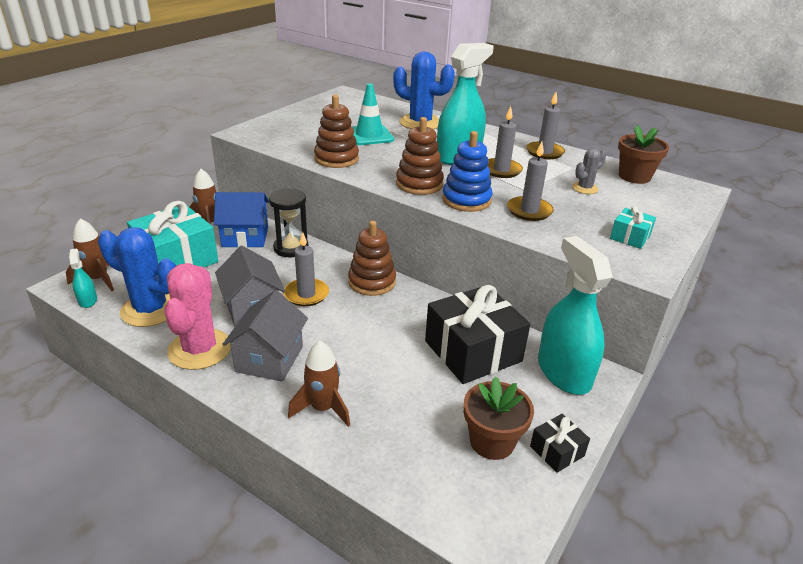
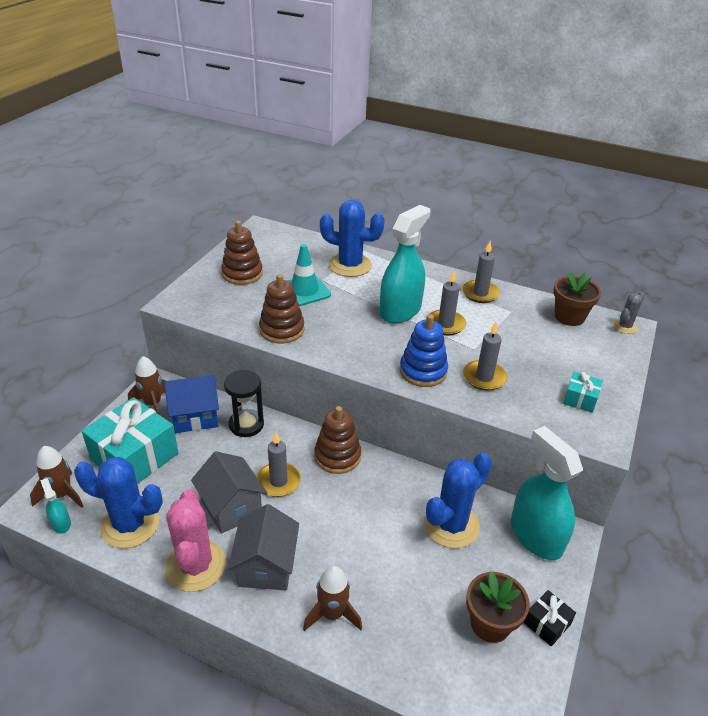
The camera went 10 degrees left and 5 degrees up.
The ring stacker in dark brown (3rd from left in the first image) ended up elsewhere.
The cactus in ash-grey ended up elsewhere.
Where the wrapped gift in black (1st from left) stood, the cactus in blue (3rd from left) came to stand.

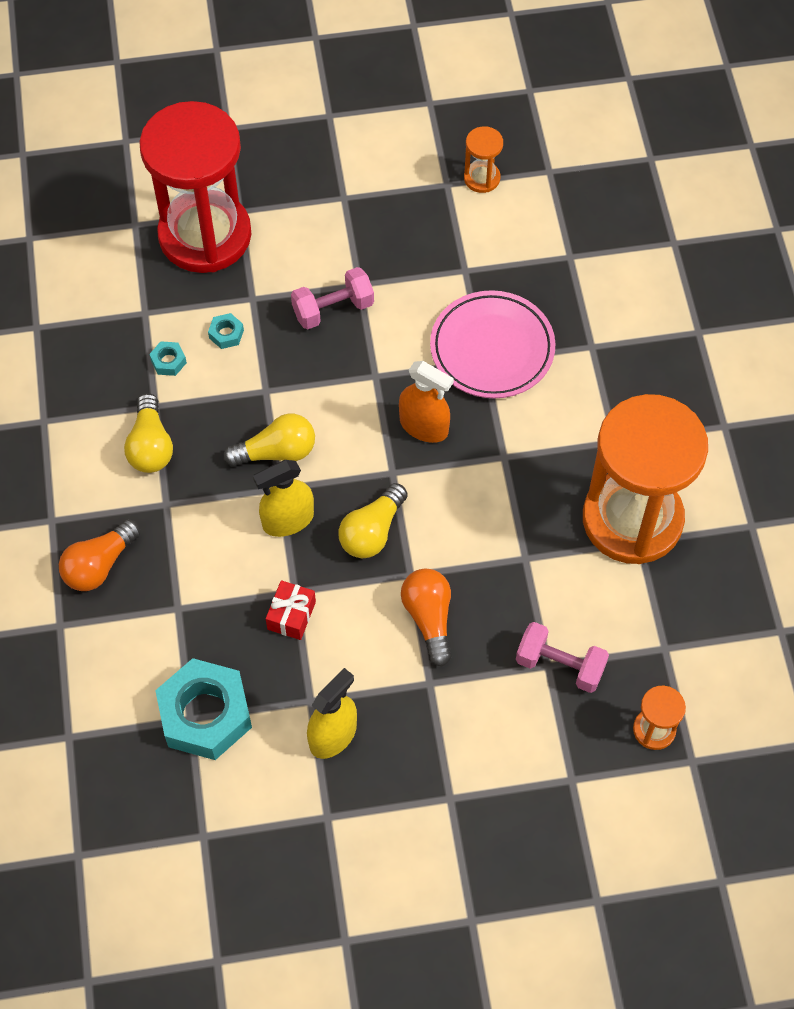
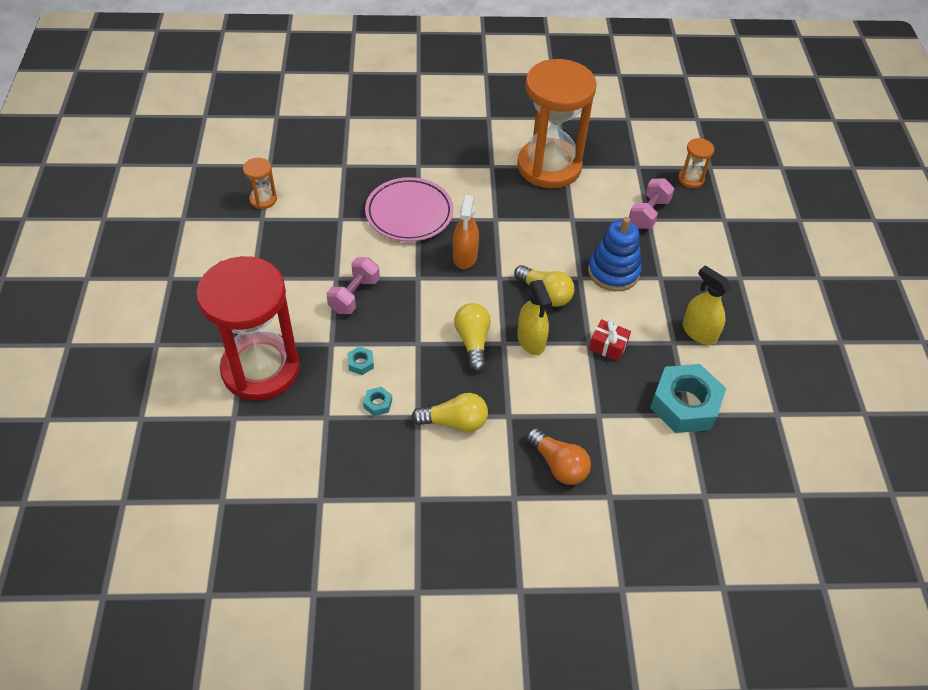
The camera went 85 degrees left and 10 degrees down.
The hand weight in pink (1st from left) ended up facing another way, 45 degrees clockwise from before.
The spray cleaner in bright orange ended up facing another way, 150 degrees clockwise from before.
Where the light bulb in bright orange (2nd from left) stood, the ring stacker in blue came to stand.

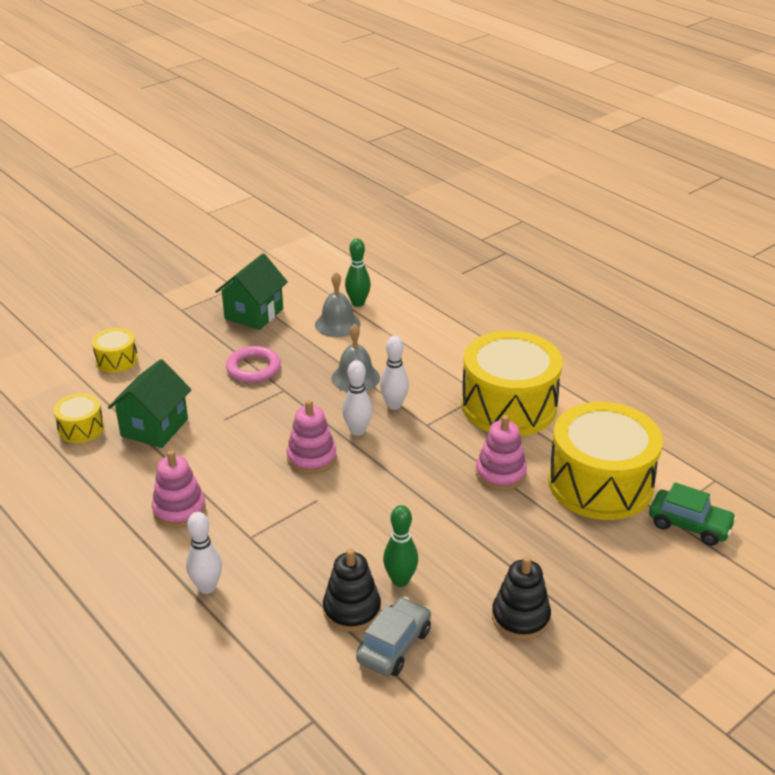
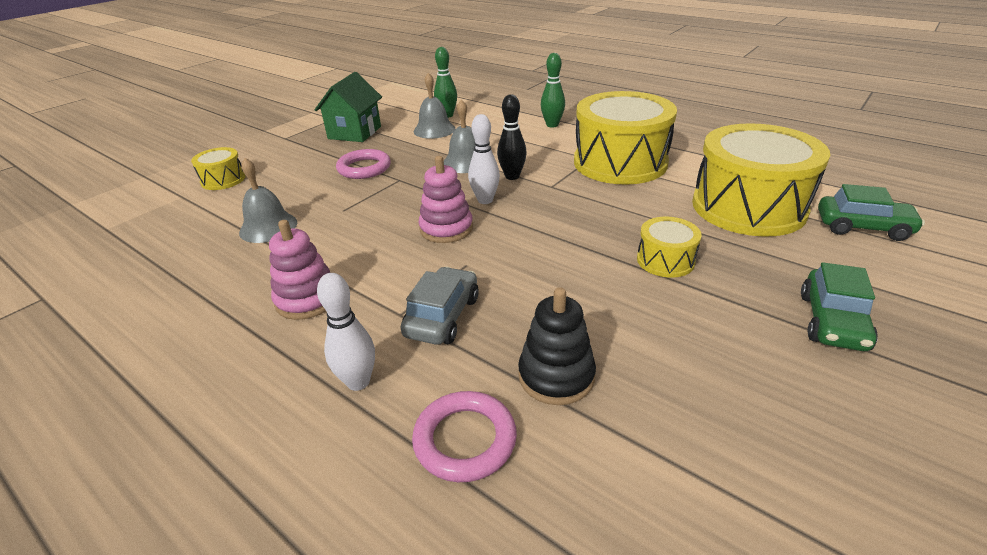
The camera went 10 degrees left and 0 degrees up.
What was the skittle in pure white (3rd from left) turned into the skittle in black.
Where the cottage in leaf-green (1st from left) stood, the bell in ash-grey (1st from left) came to stand.
The snare drum in golden (1st from left in the first image) ended up elsewhere.
The second view lost the ring stacker in pink (3rd from left).
The skittle in leaf-green (2nd from left) ended up elsewhere.
The second view lost the ring stacker in black (2nd from left).
The automobile in ash-grey ended up elsewhere.
The second view gained the automobile in leaf-green (1st from left).
The second view gained the ring in pink (2nd from left).

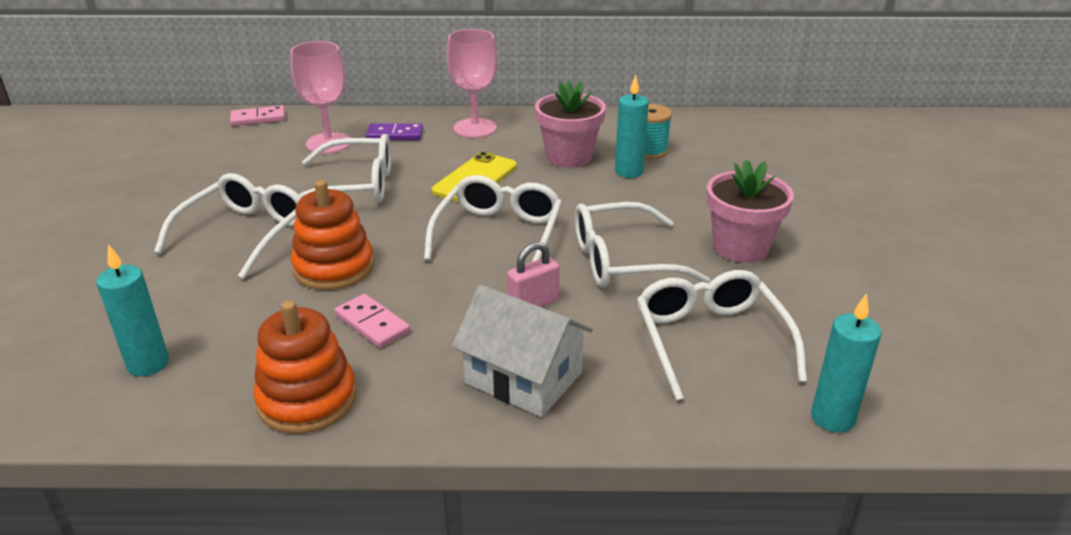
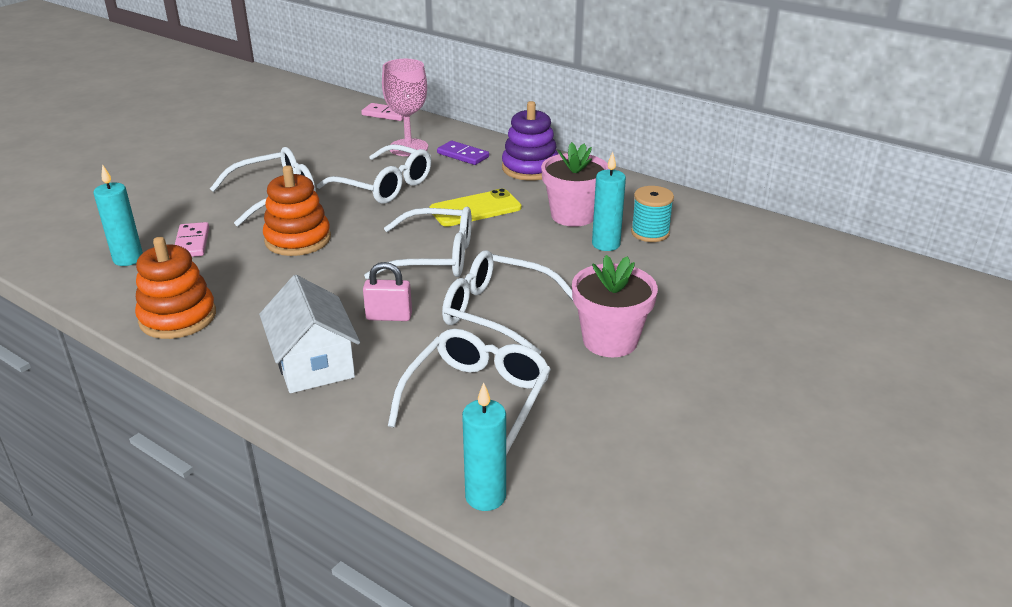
The camera went 35 degrees right and 0 degrees up.
Where the wine glass in pink (2nd from left) stood, the ring stacker in violet came to stand.
The eyeglasses in pure white (3rd from left) ended up facing another way, 45 degrees clockwise from before.
The domino tile in pink (2nd from left in the first image) ended up elsewhere.

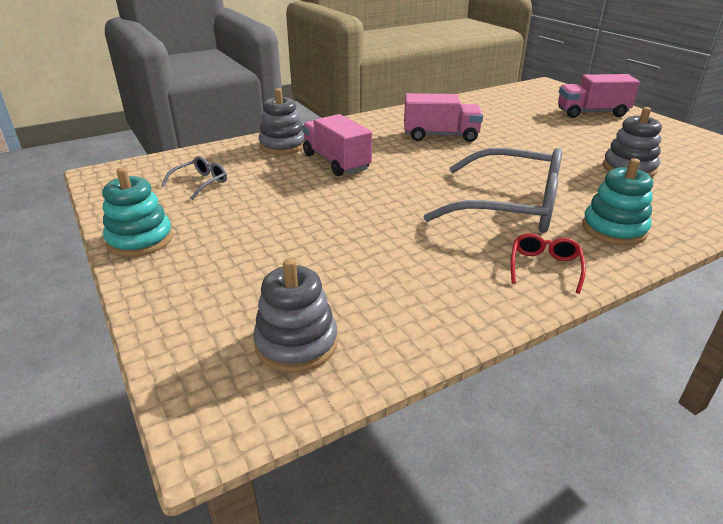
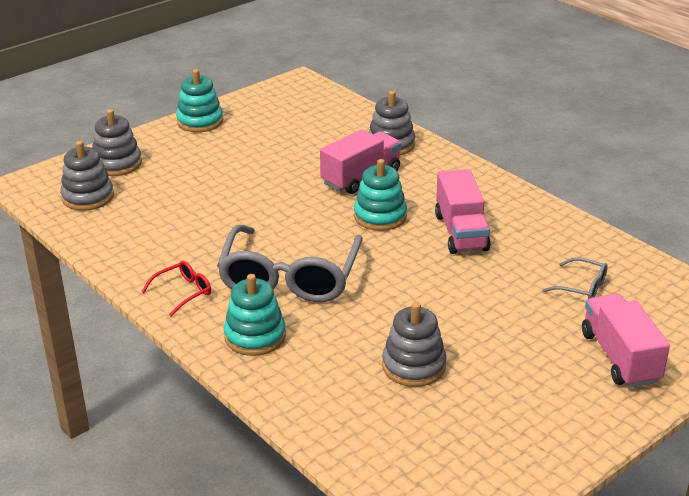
The camera went 80 degrees right and 0 degrees up.
The eyeglasses in ash-grey (1st from left in the first image) ended up elsewhere.
The eyeglasses in crimson ended up facing another way, 45 degrees counterclockwise from before.
The second view gained the ring stacker in ash-grey (2nd from left).
The second view gained the ring stacker in teal (3rd from left).

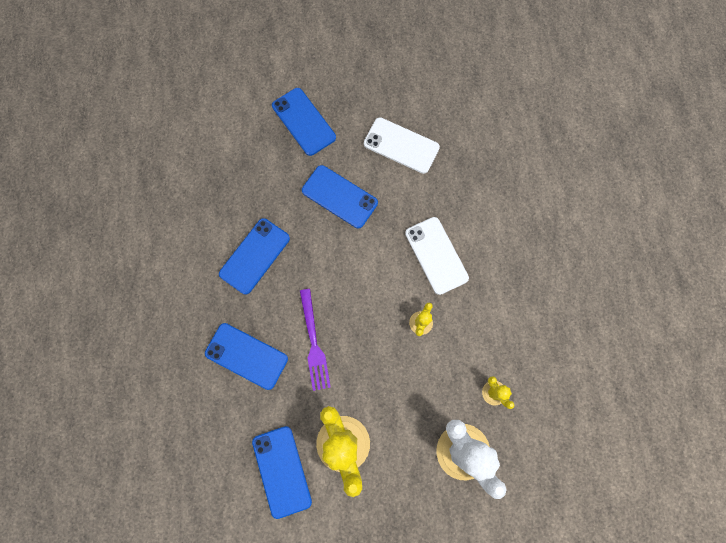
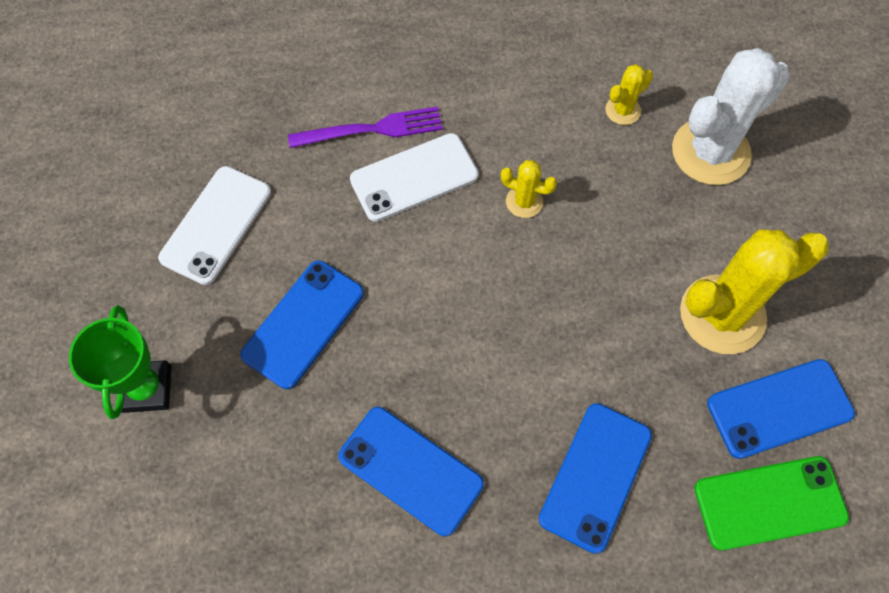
The camera went 90 degrees left and 10 degrees down.
Where the mobile phone in blue (4th from left) stood, the prize cup in leaf-green came to stand.
The fork in violet ended up elsewhere.
The second view gained the mobile phone in leaf-green.

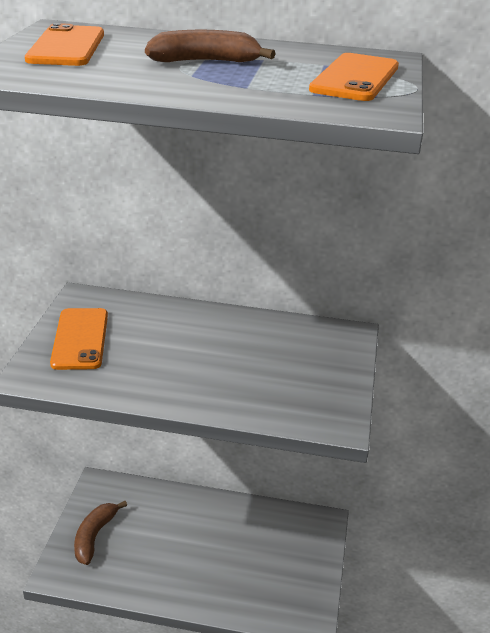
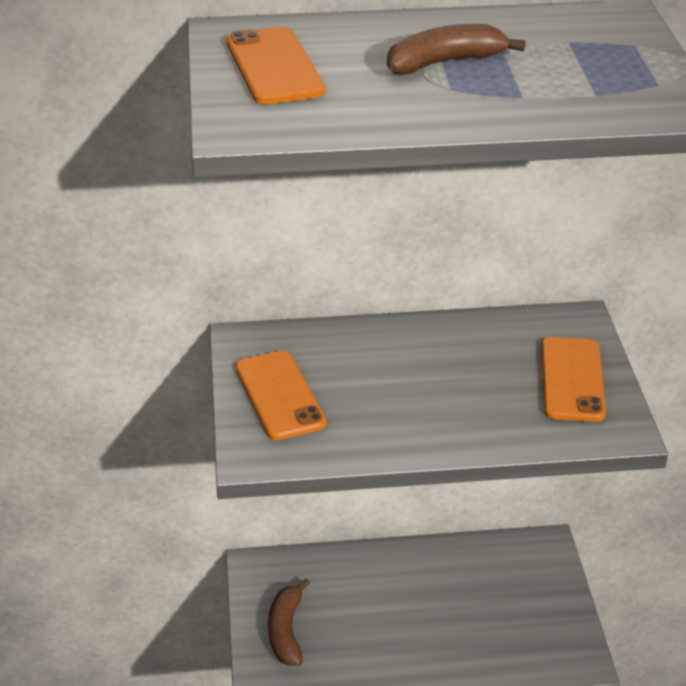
The camera went 15 degrees left and 5 degrees up.
The mobile phone in bright orange (3rd from left) ended up elsewhere.

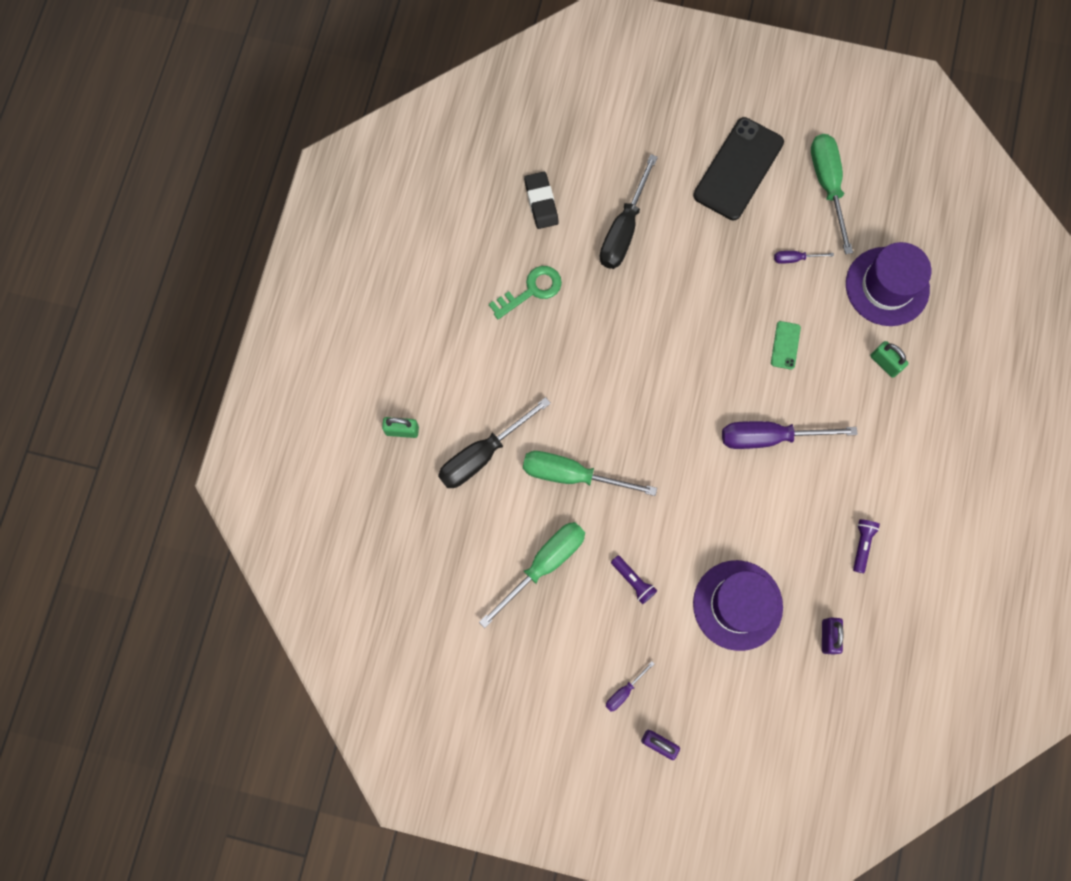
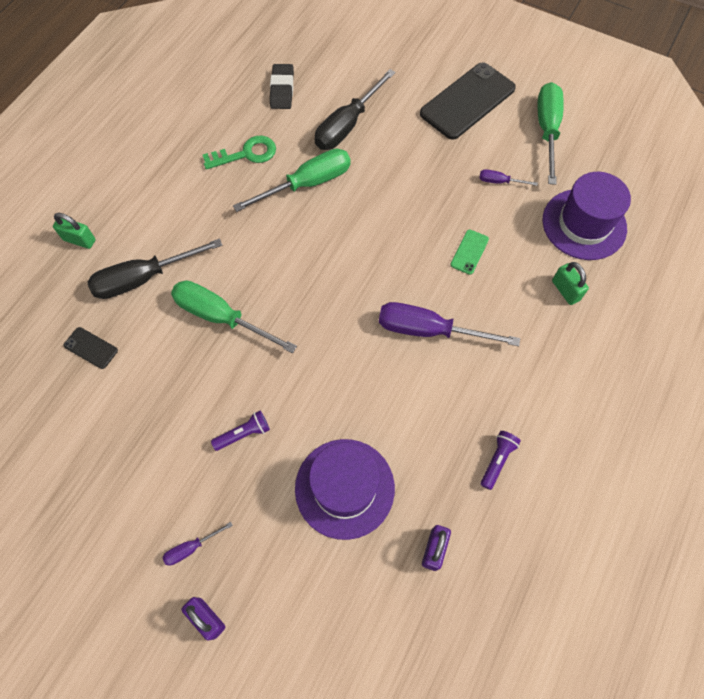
The camera went 15 degrees right and 10 degrees down.
The hand screwdriver in leaf-green (1st from left in the first image) ended up elsewhere.
The pocket torch in violet (1st from left) ended up facing another way, 90 degrees counterclockwise from before.
The second view gained the mobile phone in black (1st from left).

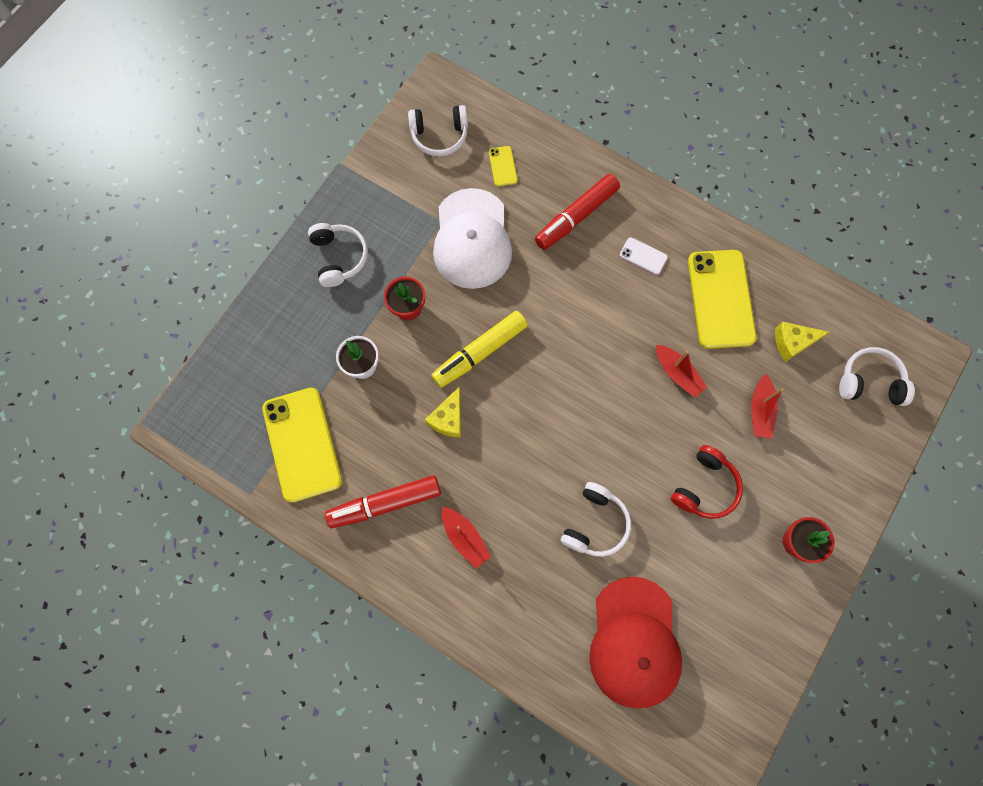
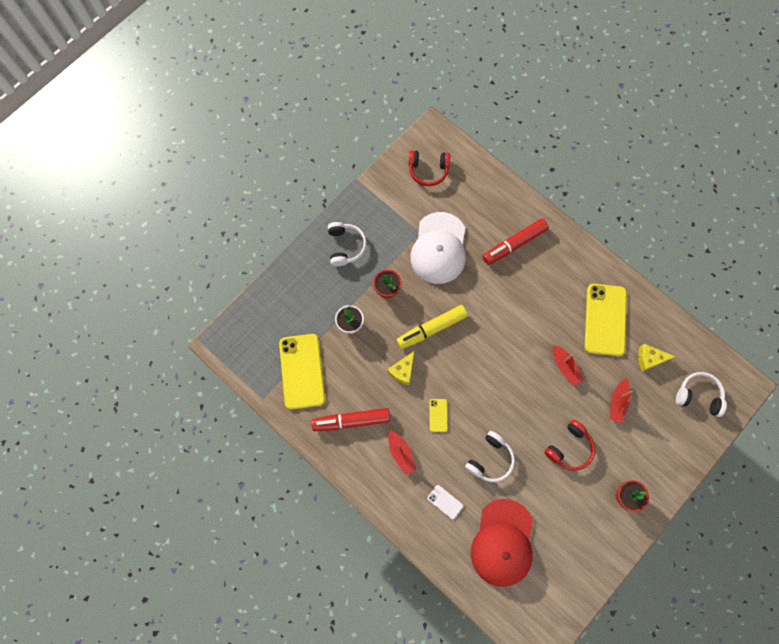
The camera went 10 degrees right and 0 degrees up.
What was the over-ear headphones in pure white (2nd from left) turned into the over-ear headphones in crimson (1st from left).
The mobile phone in golden (2nd from left) ended up elsewhere.
The mobile phone in pure white ended up elsewhere.

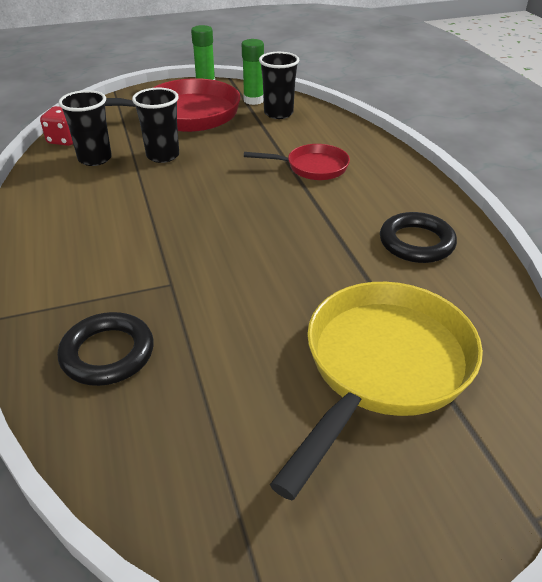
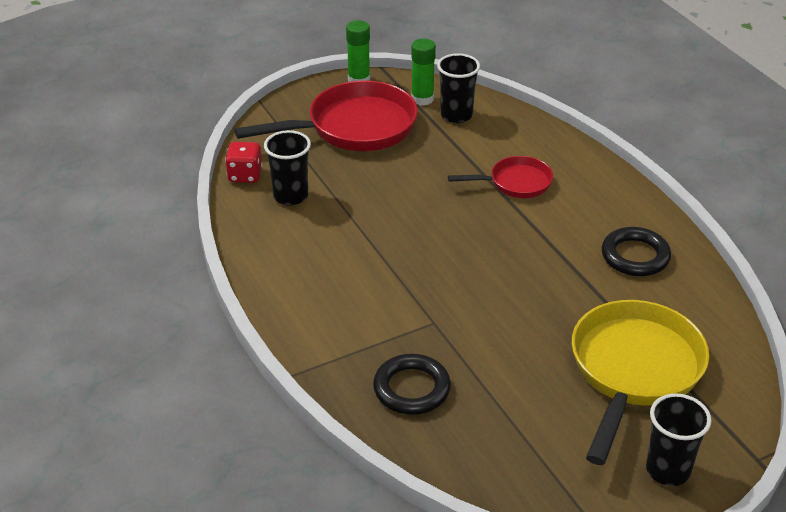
The camera went 10 degrees left and 0 degrees up.
The tumbler in black (2nd from left in the first image) ended up elsewhere.

